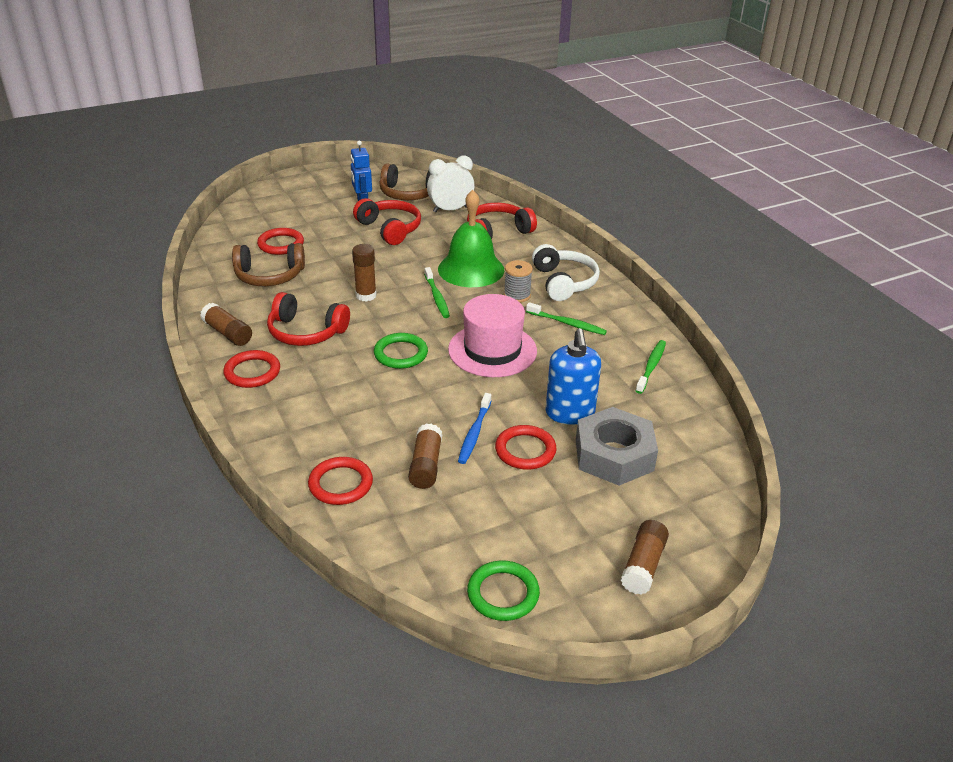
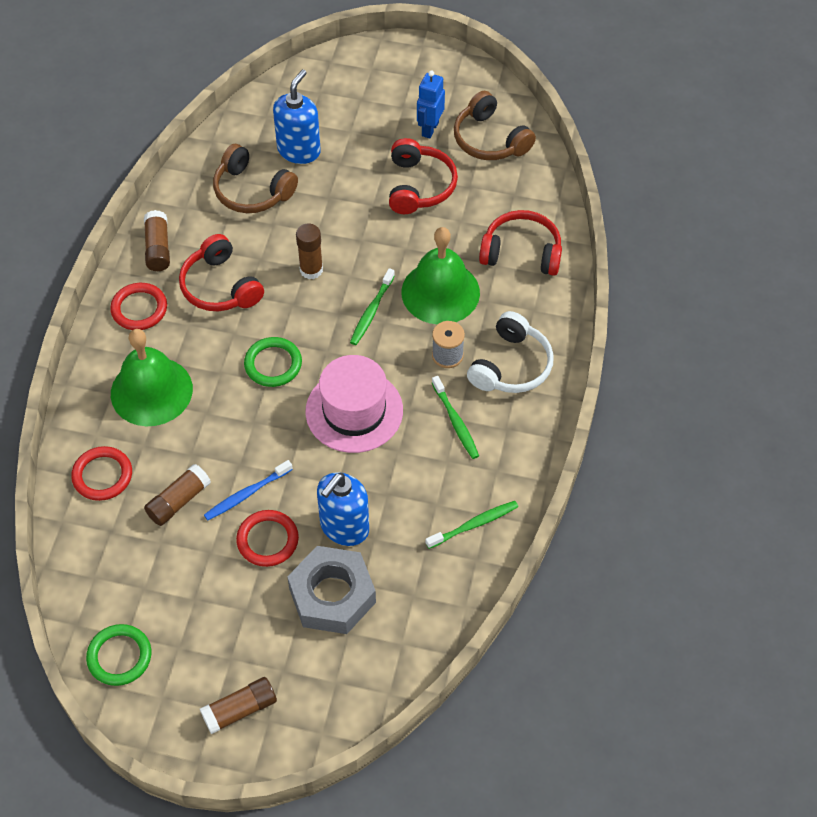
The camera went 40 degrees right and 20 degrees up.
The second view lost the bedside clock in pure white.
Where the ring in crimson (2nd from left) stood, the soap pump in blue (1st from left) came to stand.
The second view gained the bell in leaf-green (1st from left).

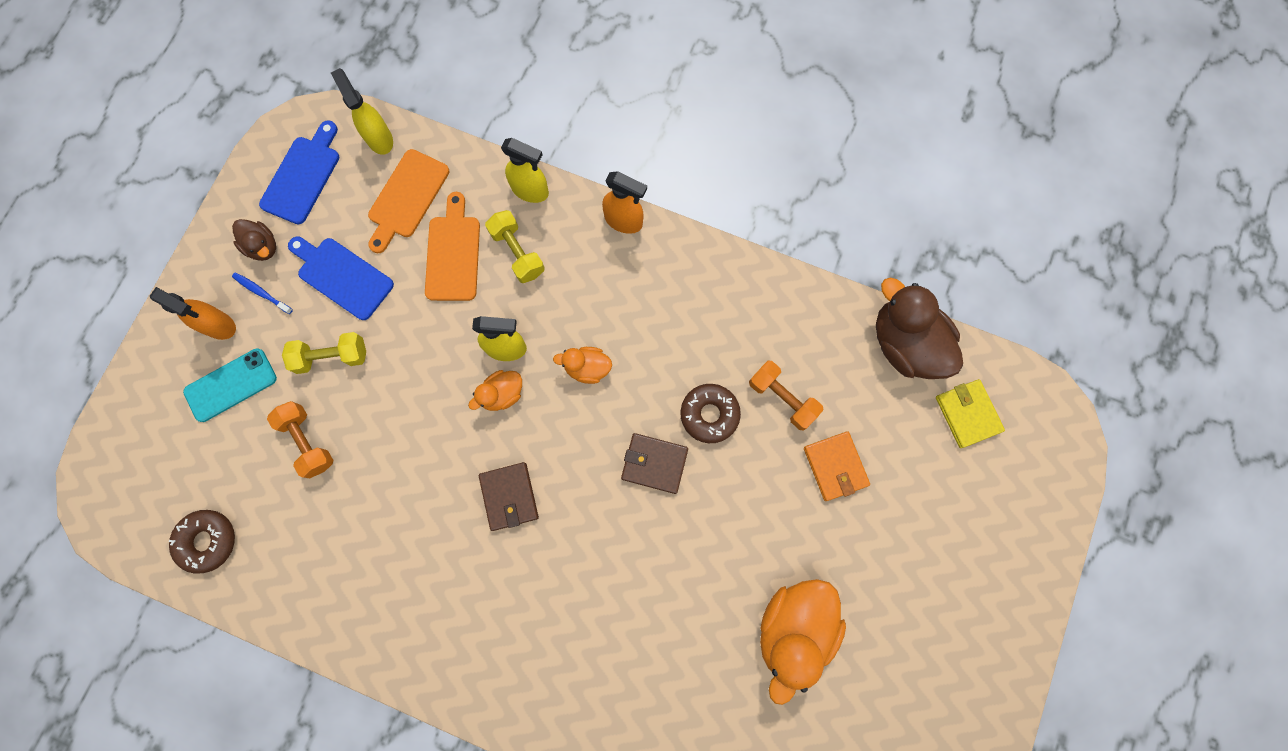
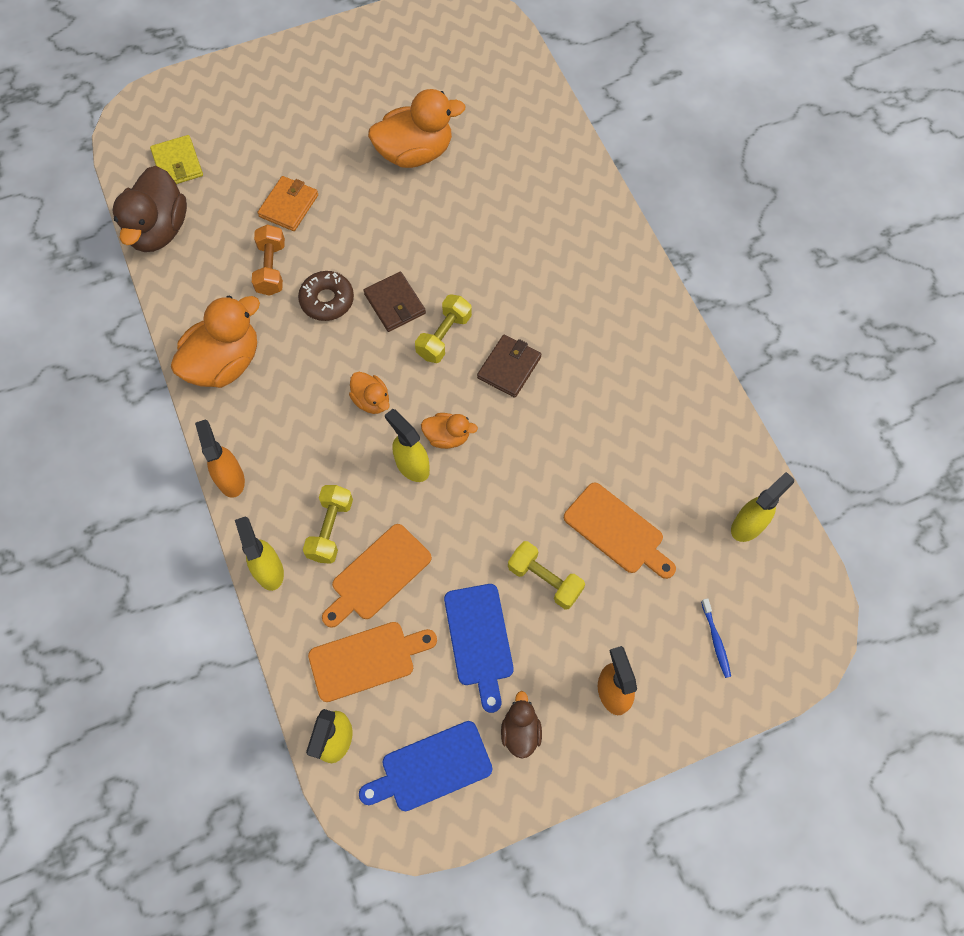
The camera went 135 degrees left and 10 degrees down.
The dental brush in blue ended up elsewhere.
The second view lost the mobile phone in teal.
The wallet in golden ended up facing another way, 45 degrees counterclockwise from before.
Where the hand weight in bright orange (1st from left) stood, the chopping board in bright orange (3rd from left) came to stand.
Where the doughnut in dark brown (1st from left) stood, the spray cleaner in golden (4th from left) came to stand.
The second view gained the hand weight in golden (2nd from left).
The second view gained the toy duck in bright orange (1st from left).

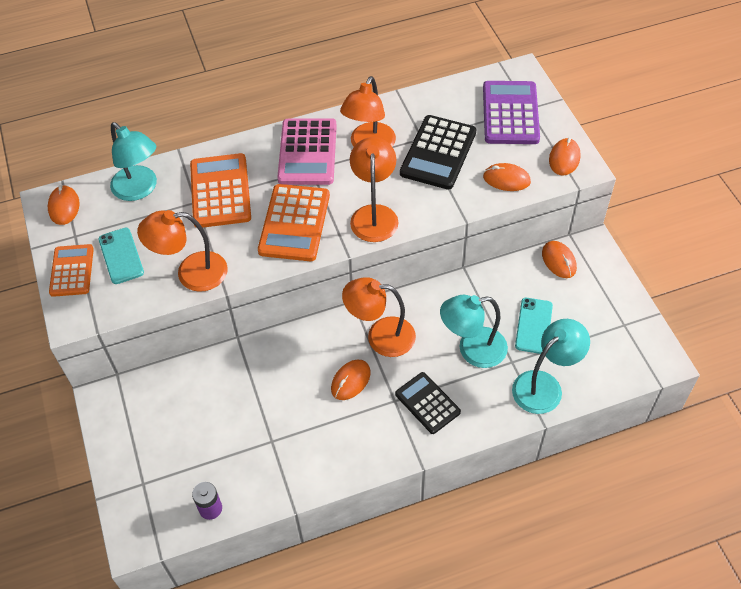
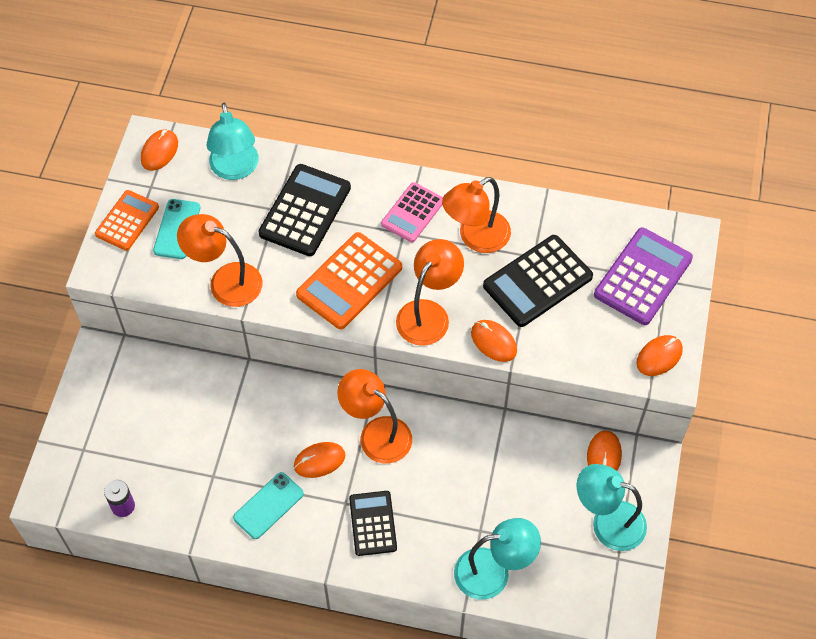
The camera went 30 degrees right and 5 degrees up.
The size of the calculator in pink changed by a factor of 0.65.
What was the calculator in bright orange (2nd from left) turned into the calculator in black (1st from left).
The mouse in bright orange (3rd from left) ended up elsewhere.
The desk lamp in teal (2nd from left in the first image) ended up elsewhere.
The mobile phone in teal (2nd from left) ended up elsewhere.

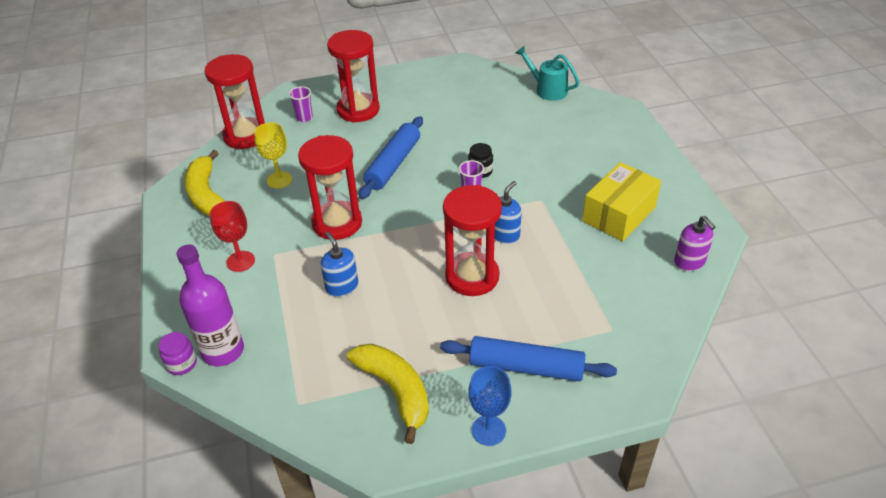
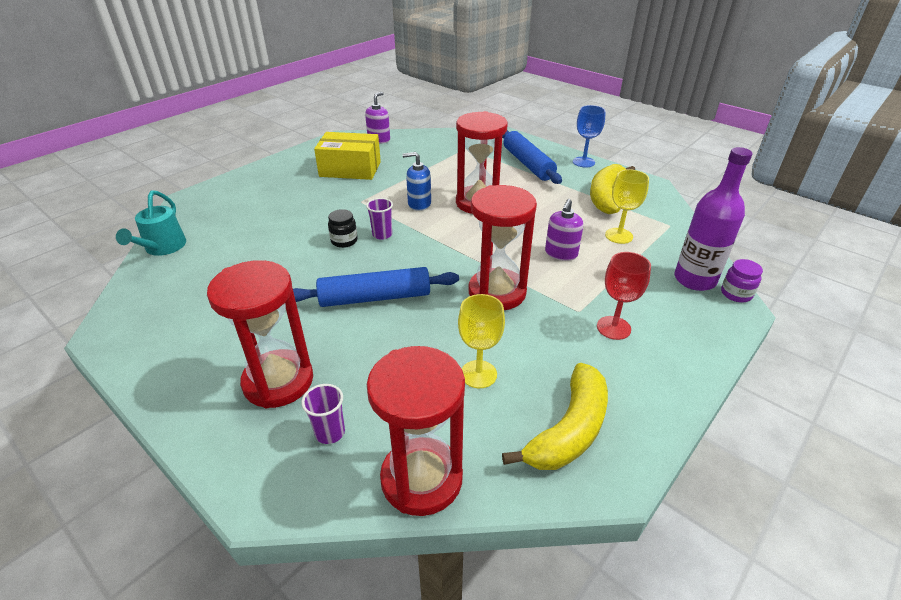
The camera went 125 degrees left and 5 degrees down.
What was the soap pump in blue (1st from left) turned into the soap pump in violet (2nd from left).
The second view gained the wine glass in golden (2nd from left).

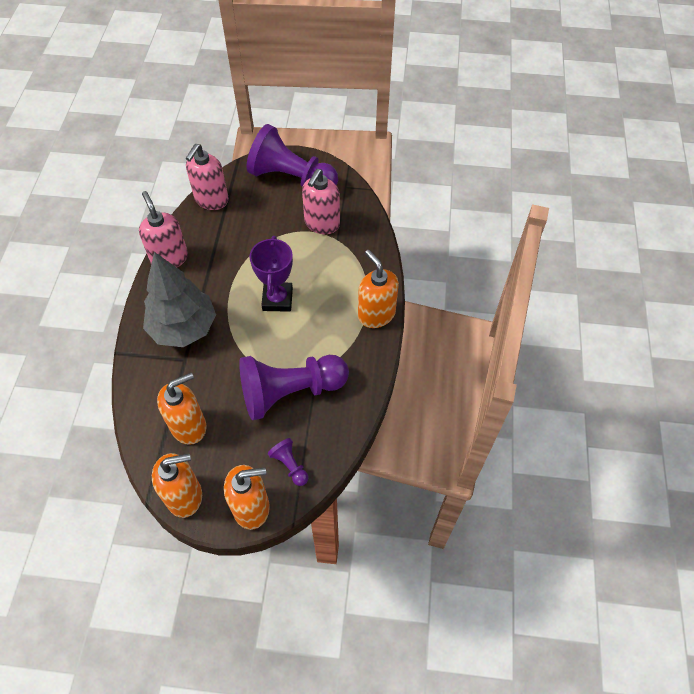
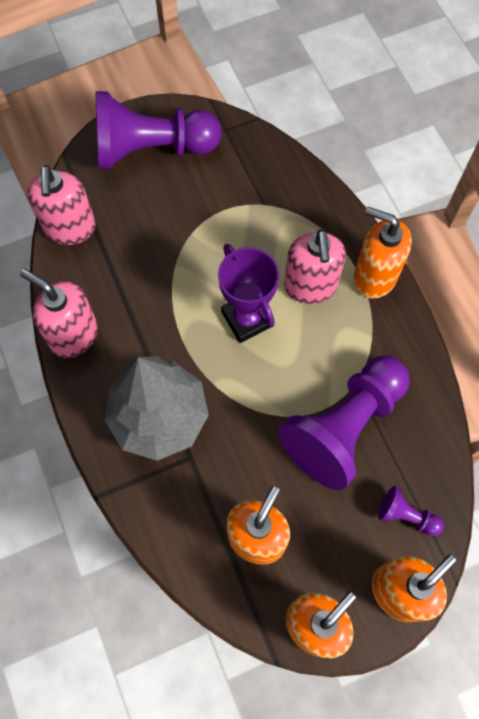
The camera went 30 degrees left and 10 degrees up.
The soap pump in pink (3rd from left) ended up elsewhere.

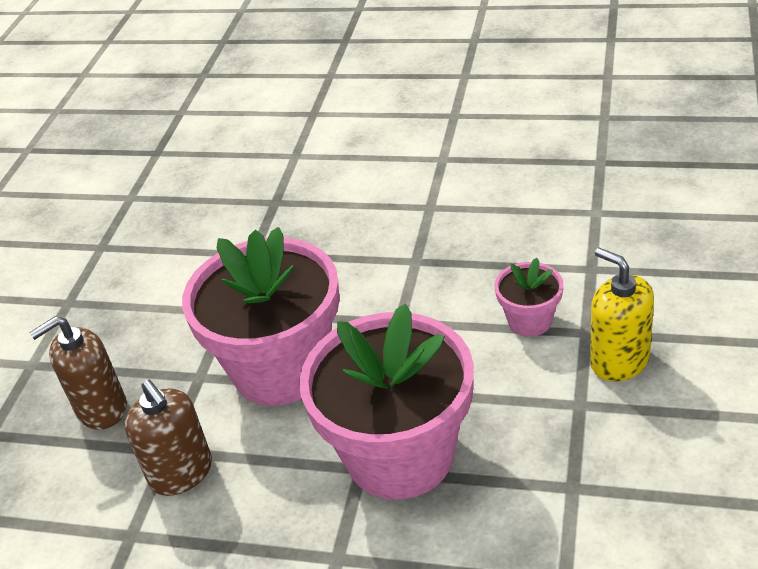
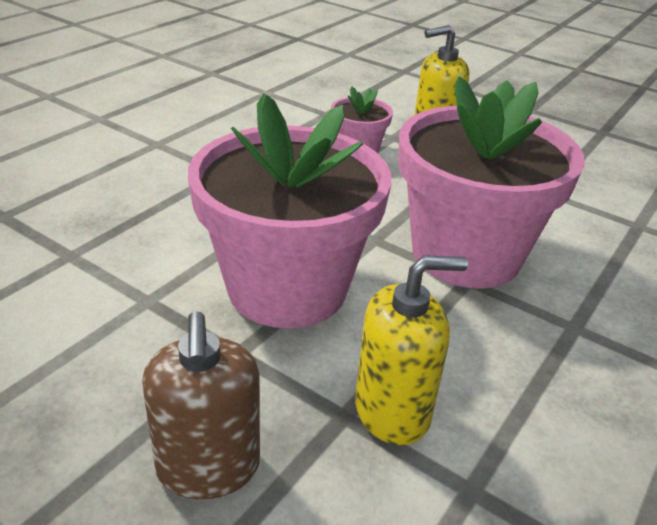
The camera went 75 degrees left and 5 degrees down.
What was the soap pump in dark brown (2nd from left) turned into the soap pump in golden (1st from left).

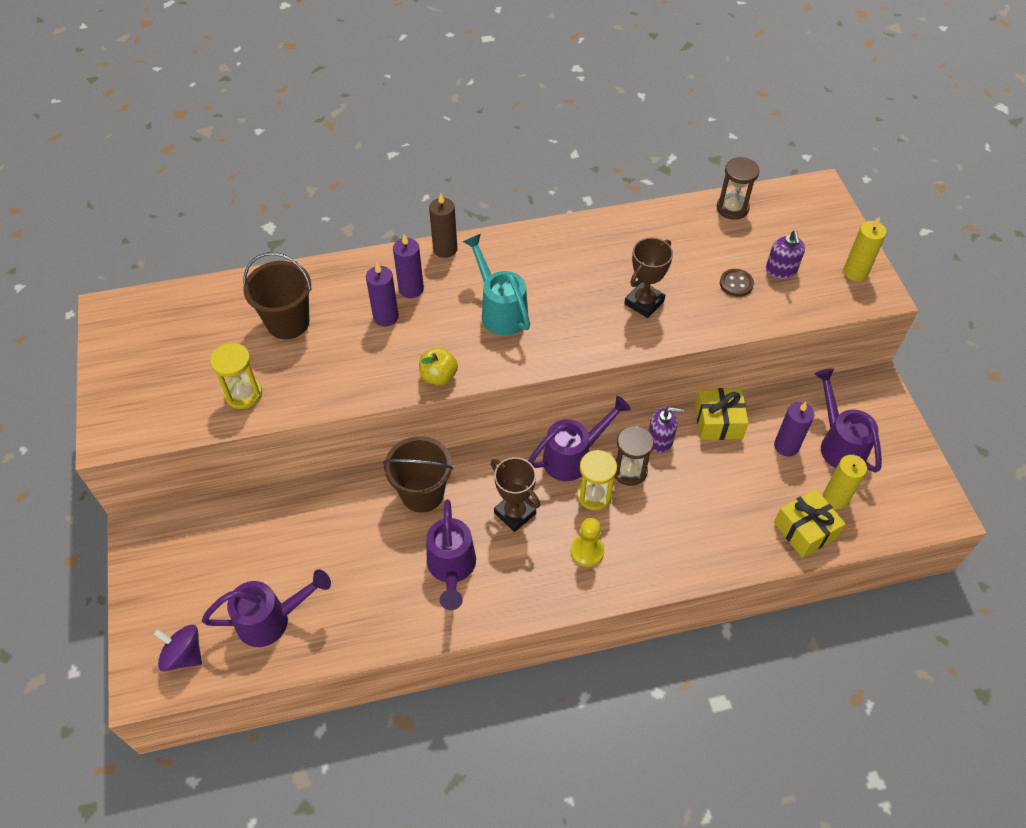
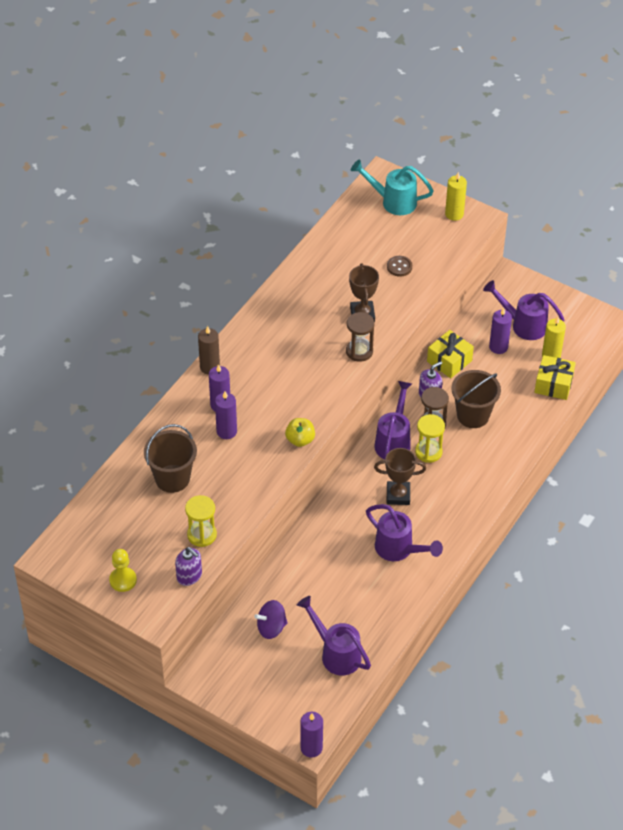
The camera went 45 degrees left and 5 degrees down.
The sand timer in dark brown (2nd from left in the first image) ended up elsewhere.
The soap pump in violet (2nd from left in the first image) ended up elsewhere.
The watering can in teal ended up elsewhere.
The pail in dark brown (2nd from left) ended up elsewhere.
The pawn in golden ended up elsewhere.
The watering can in violet (1st from left) ended up facing another way, 75 degrees counterclockwise from before.
The spinning top in violet ended up elsewhere.
The second view gained the pillar candle in violet (3rd from left).

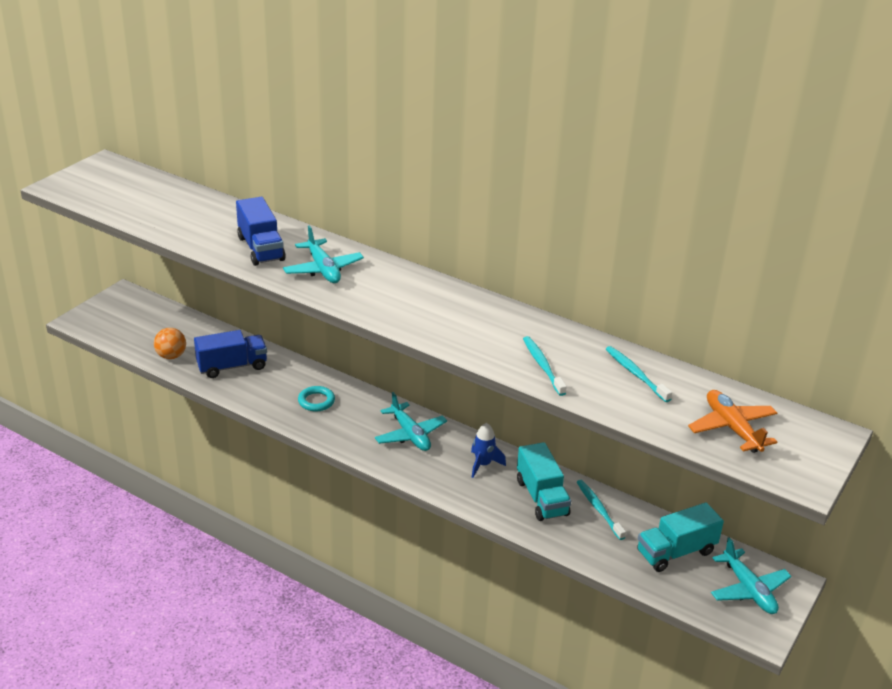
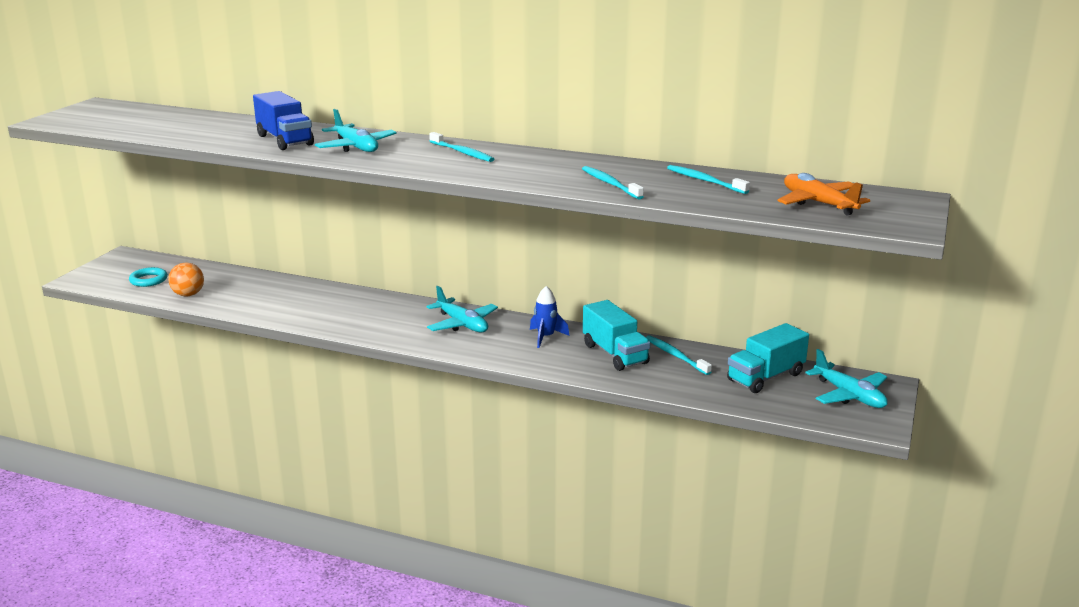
The camera went 10 degrees left and 10 degrees down.
The second view lost the truck in blue (1st from left).
The ring in teal ended up elsewhere.
The second view gained the dental brush in teal (1st from left).

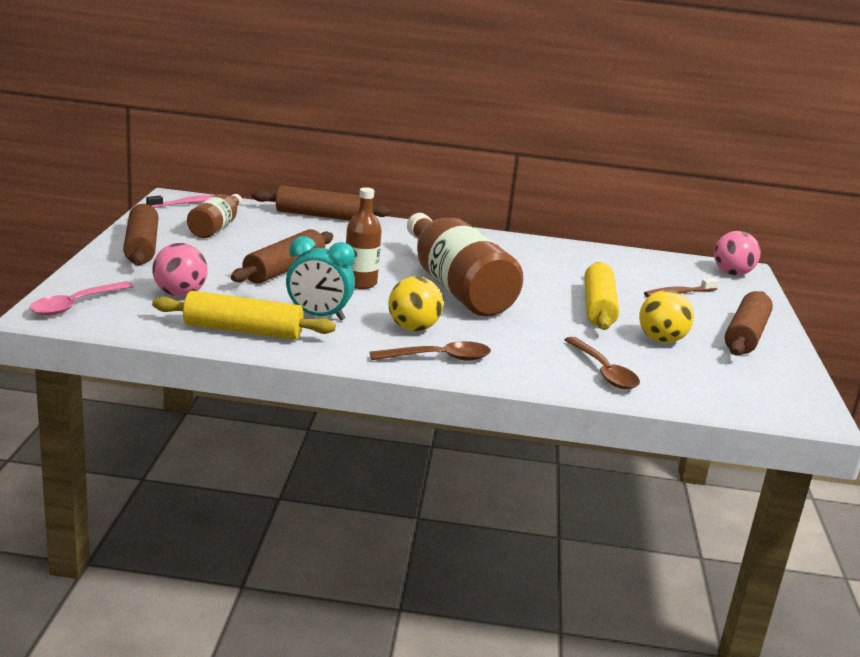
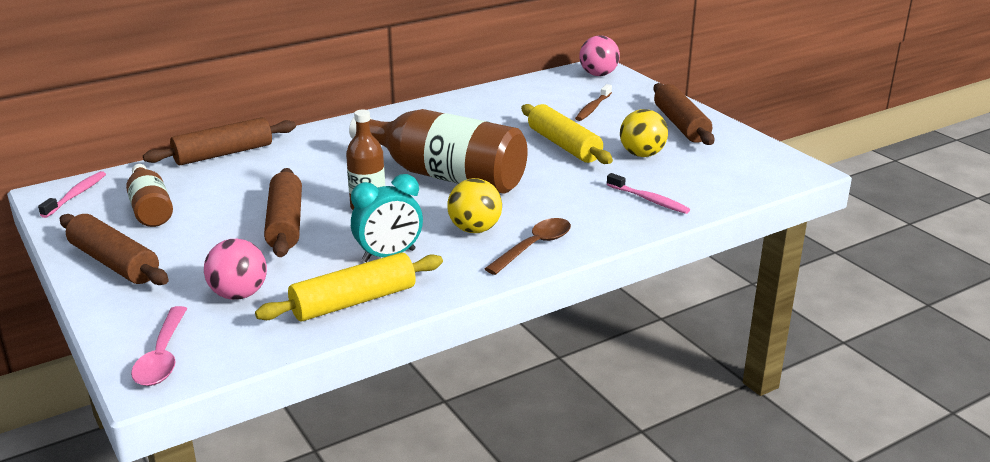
The camera went 35 degrees left and 5 degrees up.
Where the spoon in dark brown (2nd from left) stood, the dental brush in pink (2nd from left) came to stand.

